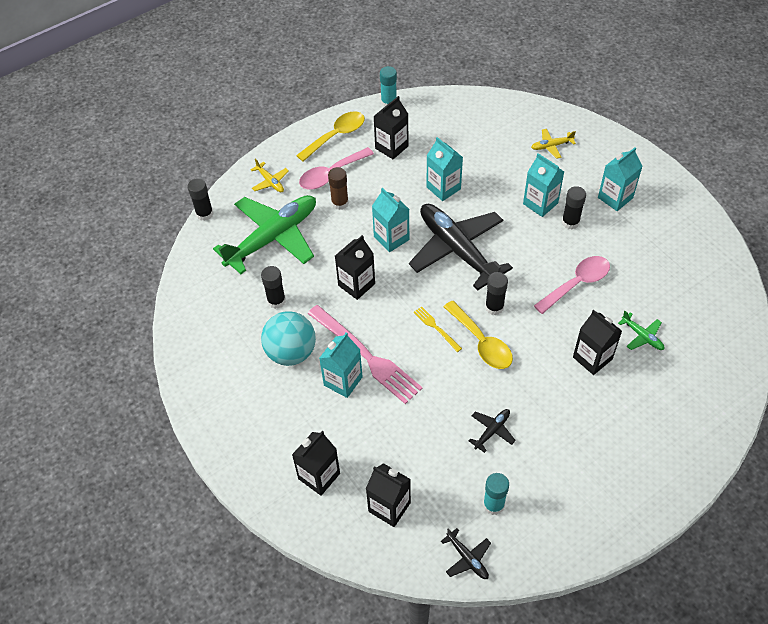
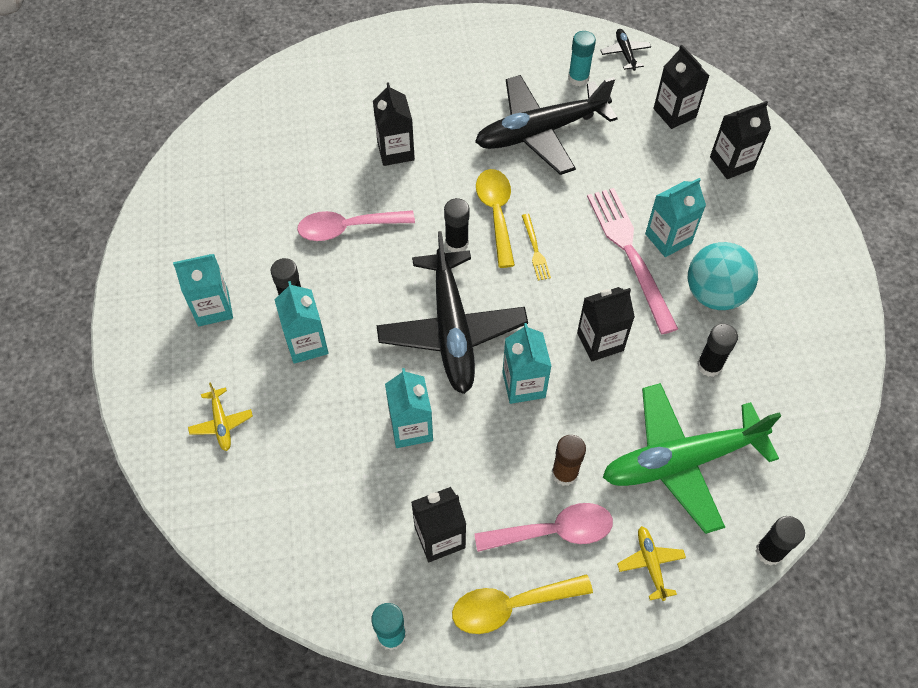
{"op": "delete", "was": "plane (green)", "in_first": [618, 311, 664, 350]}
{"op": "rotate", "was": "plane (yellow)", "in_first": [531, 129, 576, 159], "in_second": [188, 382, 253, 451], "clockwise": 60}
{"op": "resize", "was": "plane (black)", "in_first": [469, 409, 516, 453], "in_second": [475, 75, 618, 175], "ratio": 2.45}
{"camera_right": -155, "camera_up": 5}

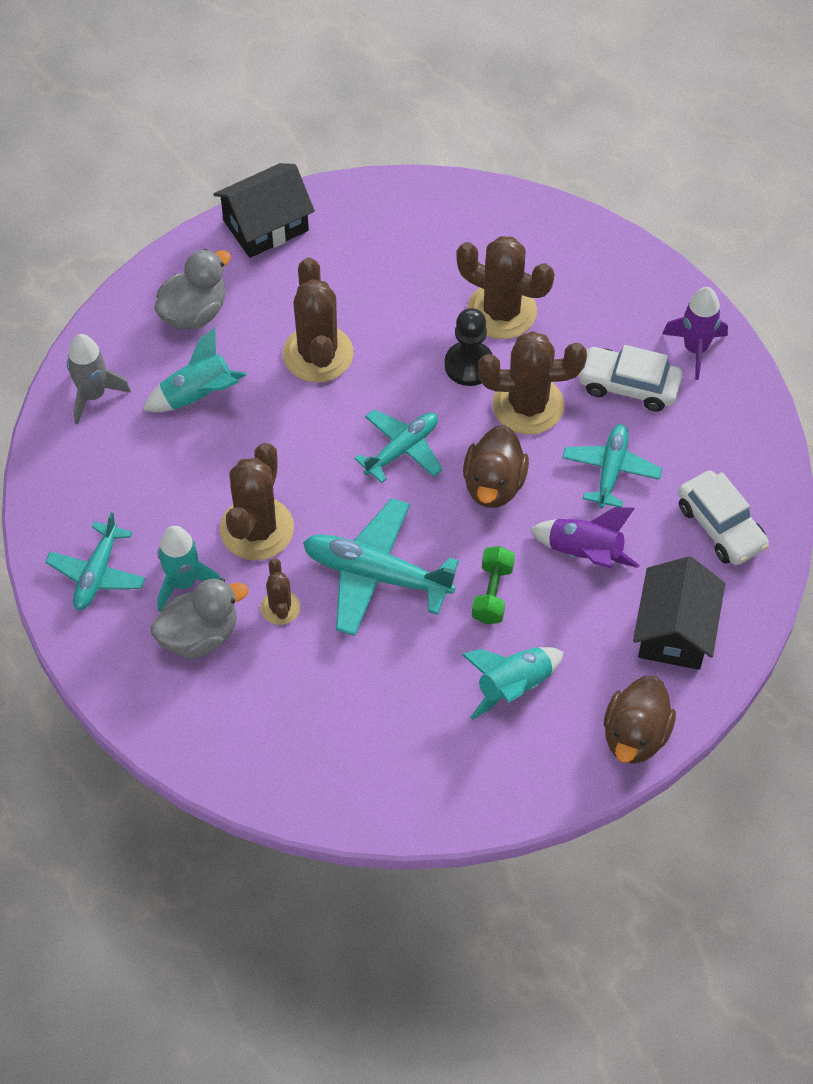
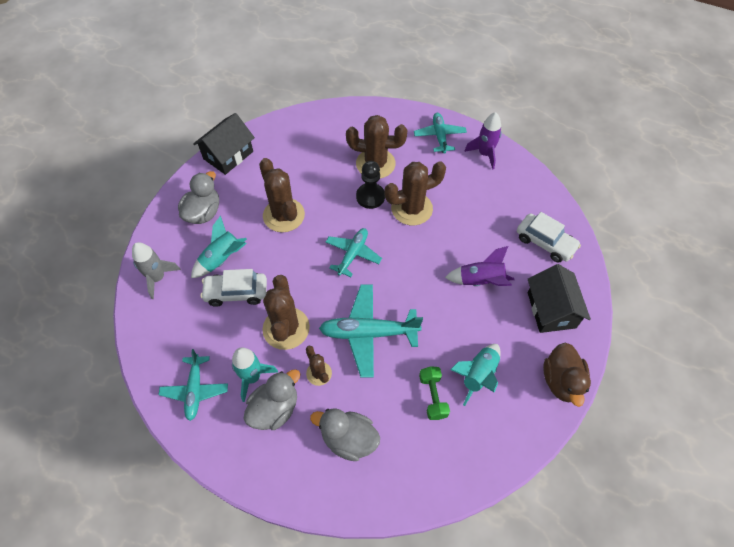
{"op": "delete", "was": "duck (brown)", "in_first": [463, 425, 529, 508]}
{"op": "insert", "now": "duck (grey)", "in_second": [310, 408, 380, 461]}
{"op": "move", "was": "dumbbell (green)", "in_first": [472, 546, 515, 624], "in_second": [419, 366, 450, 420]}
{"op": "move", "was": "plane (turquoise)", "in_first": [562, 424, 662, 508], "in_second": [414, 113, 467, 154]}
{"op": "move", "was": "car (white)", "in_first": [578, 345, 682, 412], "in_second": [200, 269, 267, 307]}
{"camera_right": -20, "camera_up": 0}

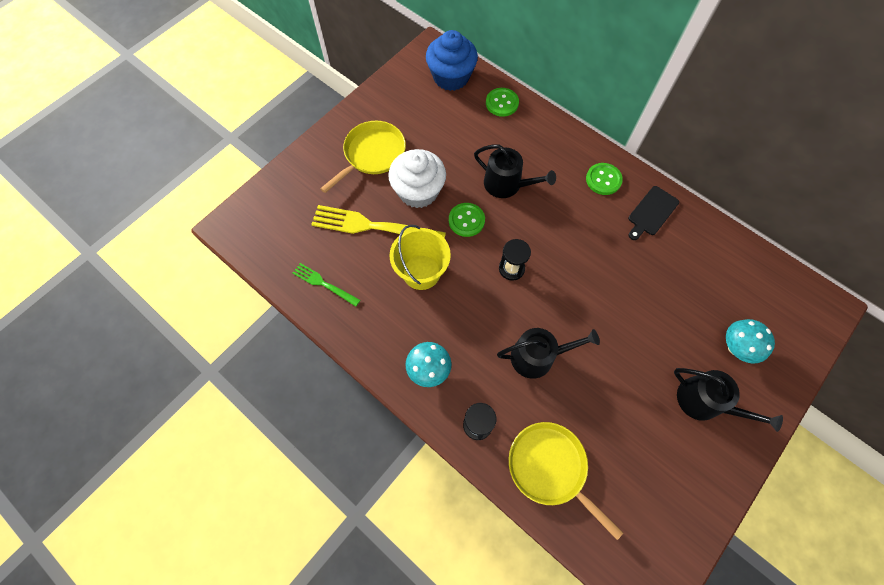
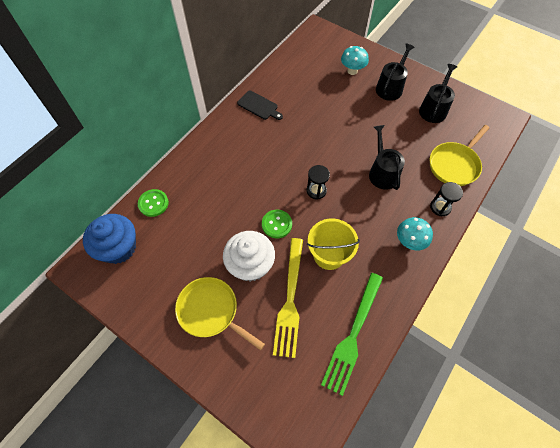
{"op": "delete", "was": "button (green)", "in_first": [586, 163, 623, 195]}
{"op": "move", "was": "watering can (black)", "in_first": [474, 144, 556, 198], "in_second": [419, 64, 457, 123]}
{"op": "resize", "was": "fork (green)", "in_first": [293, 263, 360, 306], "in_second": [321, 273, 383, 396], "ratio": 1.85}
{"camera_right": -95, "camera_up": -5}

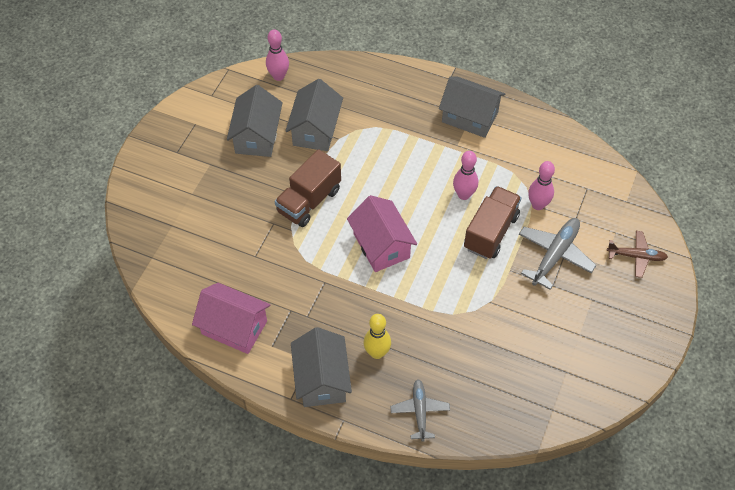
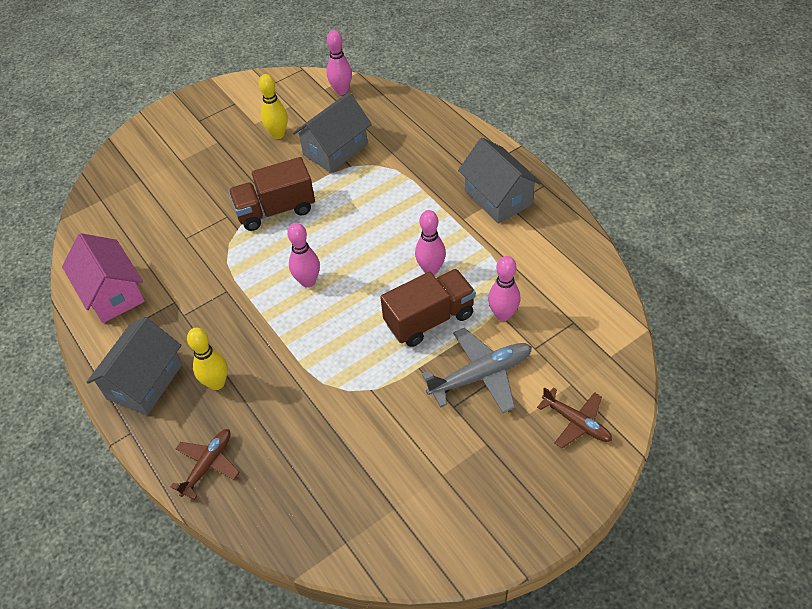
{"op": "replace", "was": "house (grey)", "now": "bowling pin (yellow)", "in_first": [227, 85, 283, 157], "in_second": [259, 74, 288, 139]}
{"op": "replace", "was": "house (pink)", "now": "bowling pin (pink)", "in_first": [347, 195, 417, 272], "in_second": [287, 223, 320, 288]}
{"op": "recolor", "was": "plane (grey)", "now": "plane (brown)", "in_first": [390, 379, 450, 442], "in_second": [170, 429, 240, 500]}
{"camera_right": 35, "camera_up": -5}

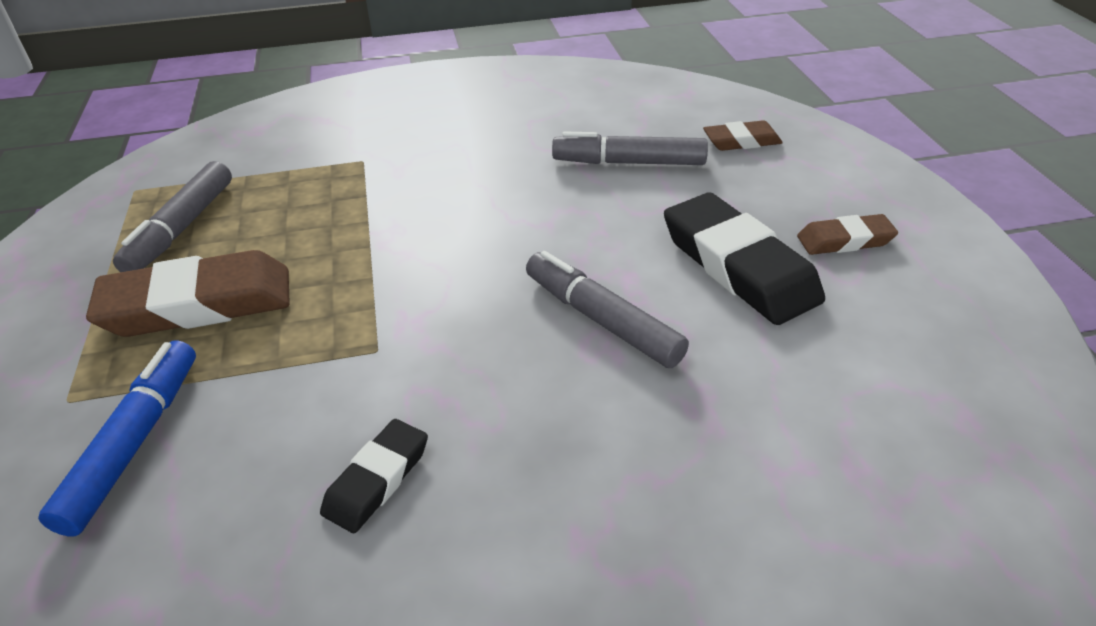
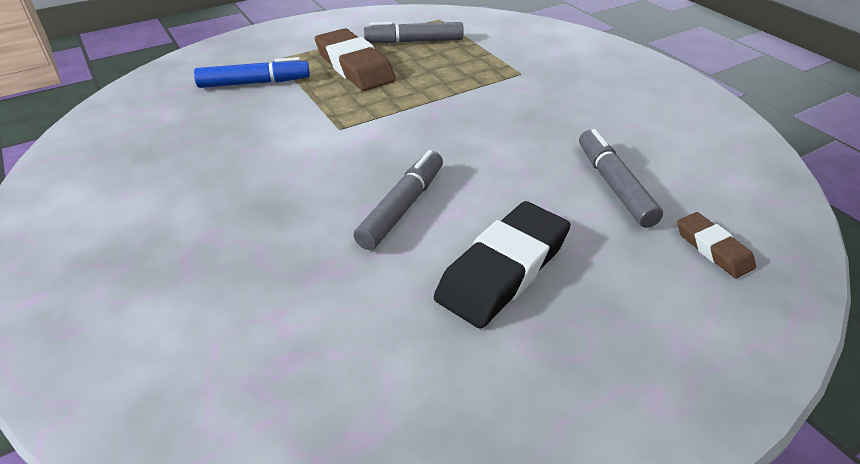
{"op": "delete", "was": "eraser (black)", "in_first": [320, 419, 428, 533]}
{"op": "delete", "was": "eraser (brown)", "in_first": [797, 214, 898, 255]}
{"camera_right": 70, "camera_up": 0}

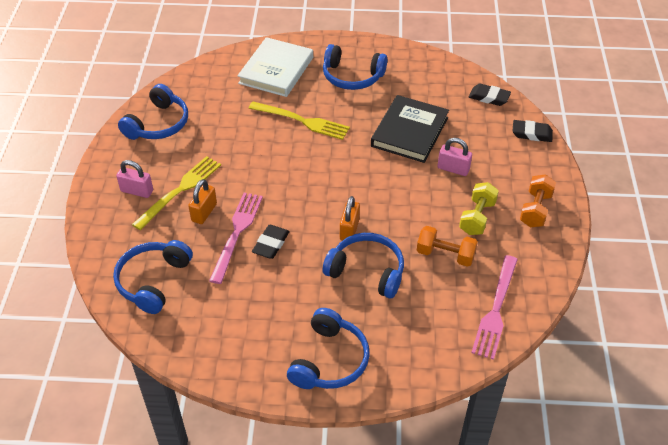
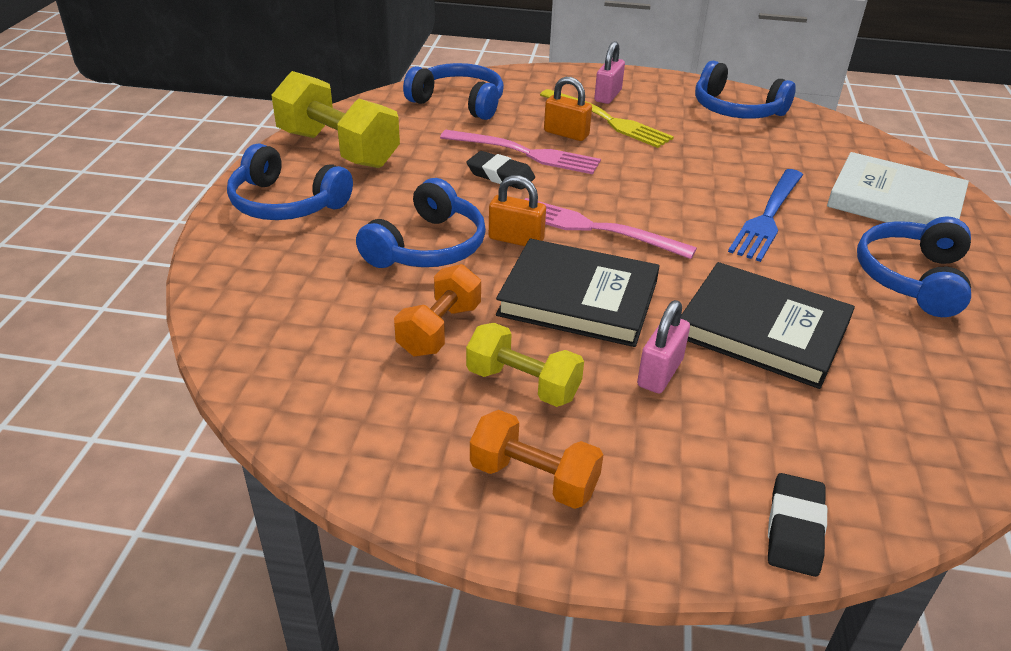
{"op": "delete", "was": "eraser (black)", "in_first": [469, 84, 511, 106]}
{"op": "insert", "now": "dumbbell (yellow)", "in_second": [271, 71, 400, 168]}
{"op": "insert", "now": "book (black)", "in_second": [496, 238, 660, 347]}
{"op": "move", "was": "fork (pink)", "in_first": [471, 255, 518, 360], "in_second": [524, 198, 697, 259]}
{"op": "recolor", "was": "fork (yellow)", "now": "fork (blue)", "in_first": [249, 101, 350, 140], "in_second": [728, 169, 803, 262]}
{"camera_right": 95, "camera_up": -10}

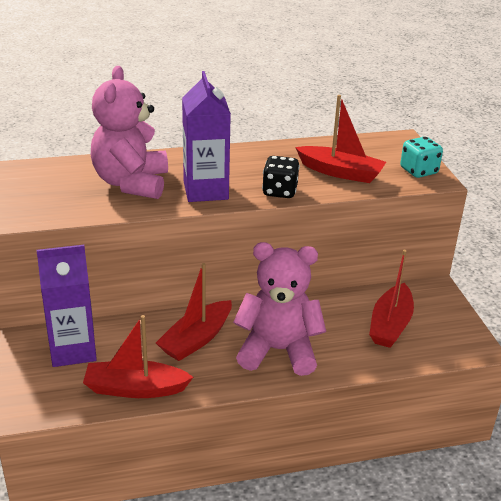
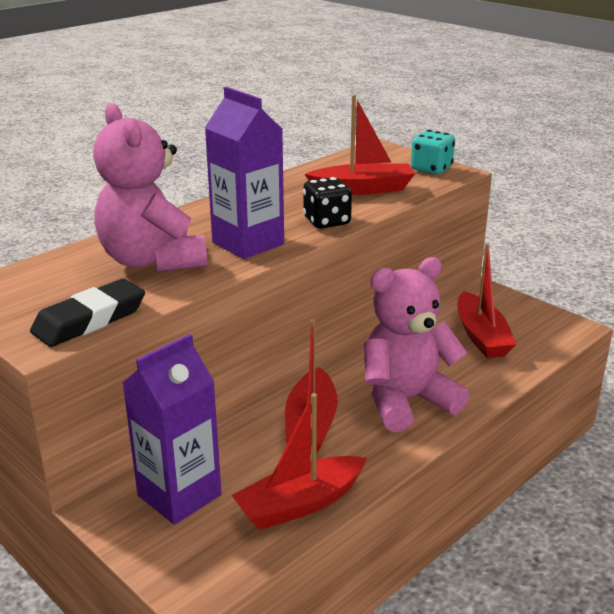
{"op": "insert", "now": "eraser (black)", "in_second": [30, 279, 145, 347]}
{"camera_right": -30, "camera_up": -5}

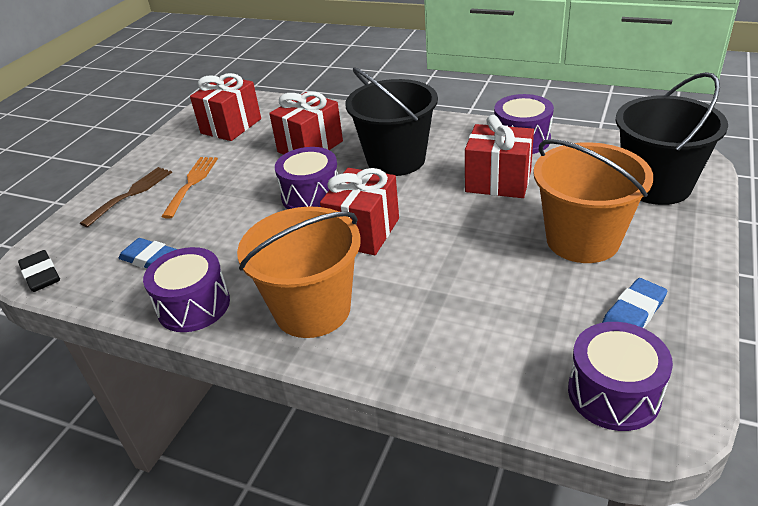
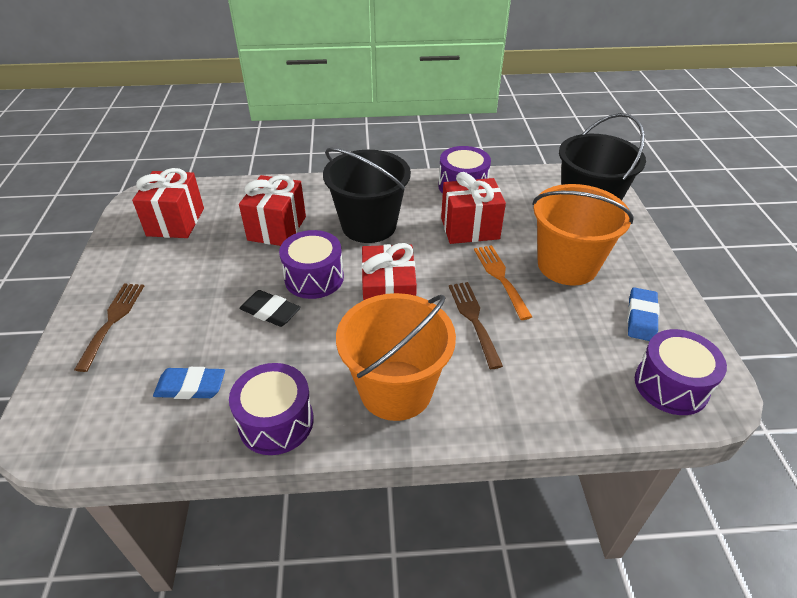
{"op": "insert", "now": "fork (brown)", "in_second": [449, 282, 503, 369]}
{"op": "move", "was": "eraser (black)", "in_first": [18, 250, 60, 292], "in_second": [239, 290, 301, 327]}
{"op": "move", "was": "fork (orange)", "in_first": [161, 157, 218, 219], "in_second": [474, 245, 532, 320]}
{"camera_right": -30, "camera_up": 5}

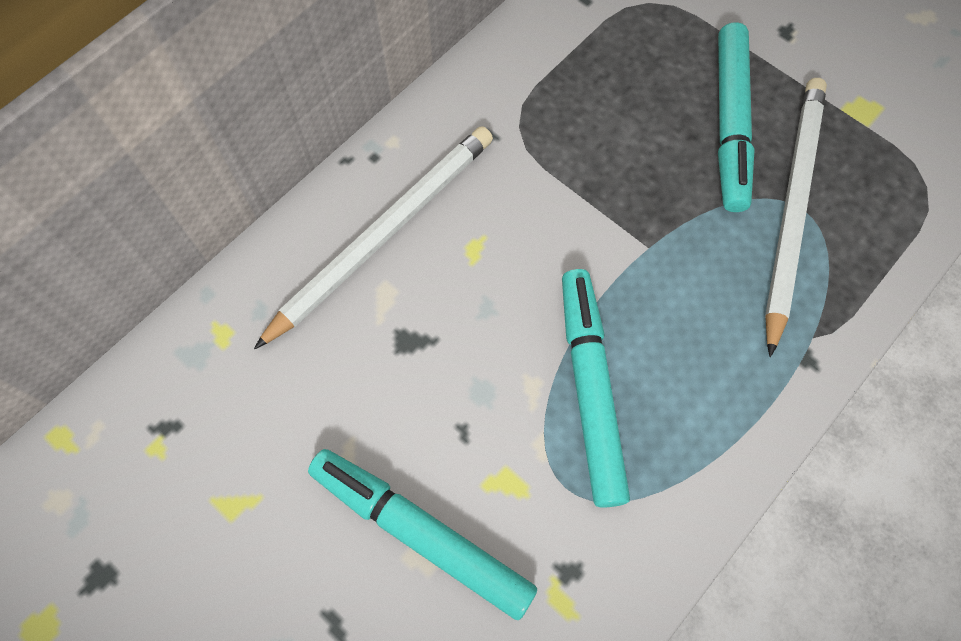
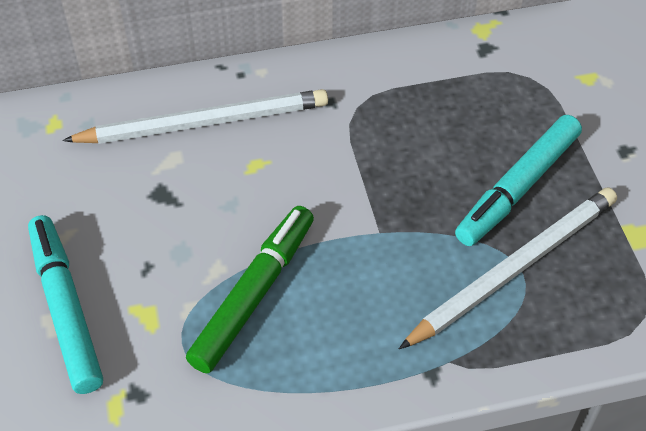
{"op": "recolor", "was": "marker (turquoise)", "now": "marker (green)", "in_first": [562, 269, 630, 508], "in_second": [186, 206, 314, 373]}
{"camera_right": 35, "camera_up": -15}

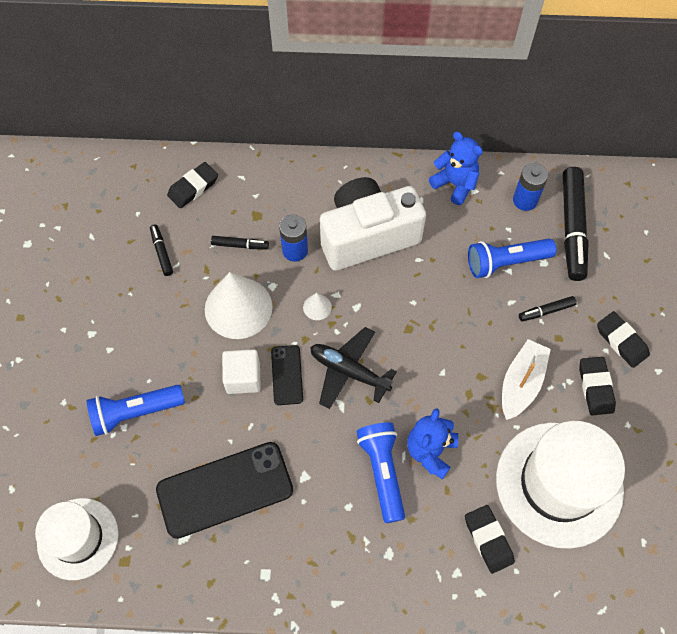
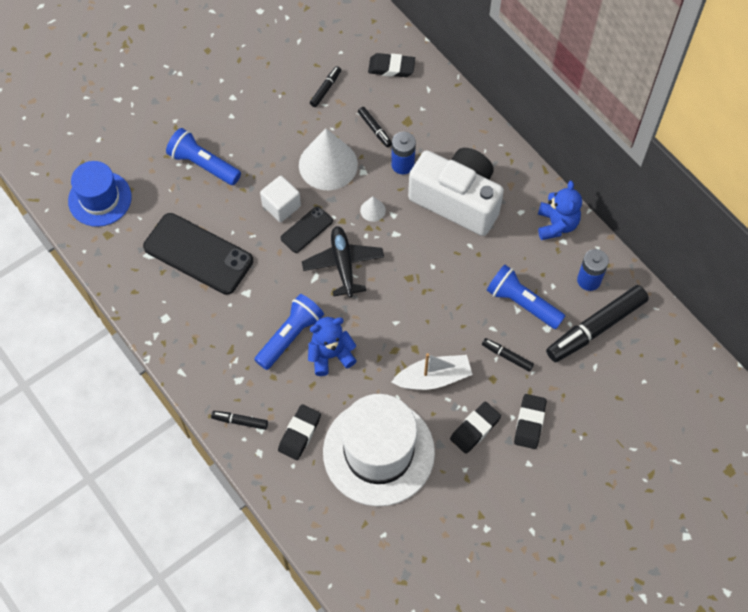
{"op": "insert", "now": "marker (black)", "in_second": [211, 411, 268, 430]}
{"op": "recolor", "was": "hat (white)", "now": "hat (blue)", "in_first": [35, 498, 119, 580], "in_second": [68, 161, 132, 227]}
{"camera_right": 50, "camera_up": 0}

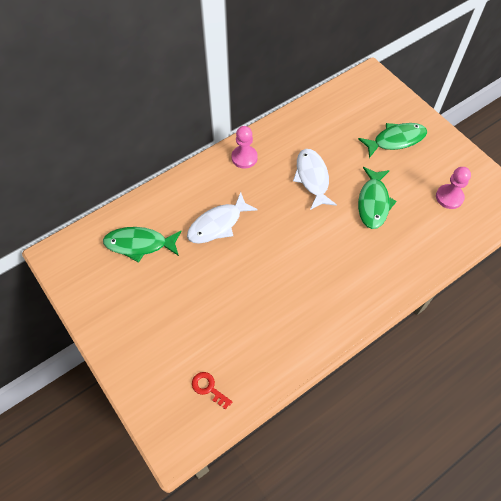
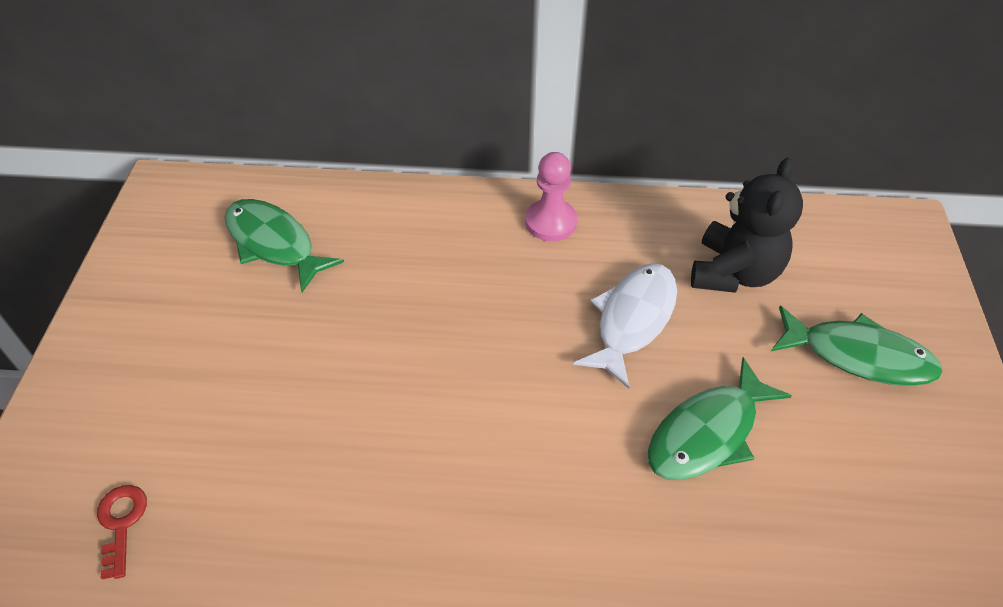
{"op": "delete", "was": "fish (white)", "in_first": [187, 192, 258, 243]}
{"op": "delete", "was": "pawn (pink)", "in_first": [436, 167, 471, 209]}
{"op": "insert", "now": "teddy bear (black)", "in_second": [691, 158, 803, 293]}
{"camera_right": 40, "camera_up": -10}

